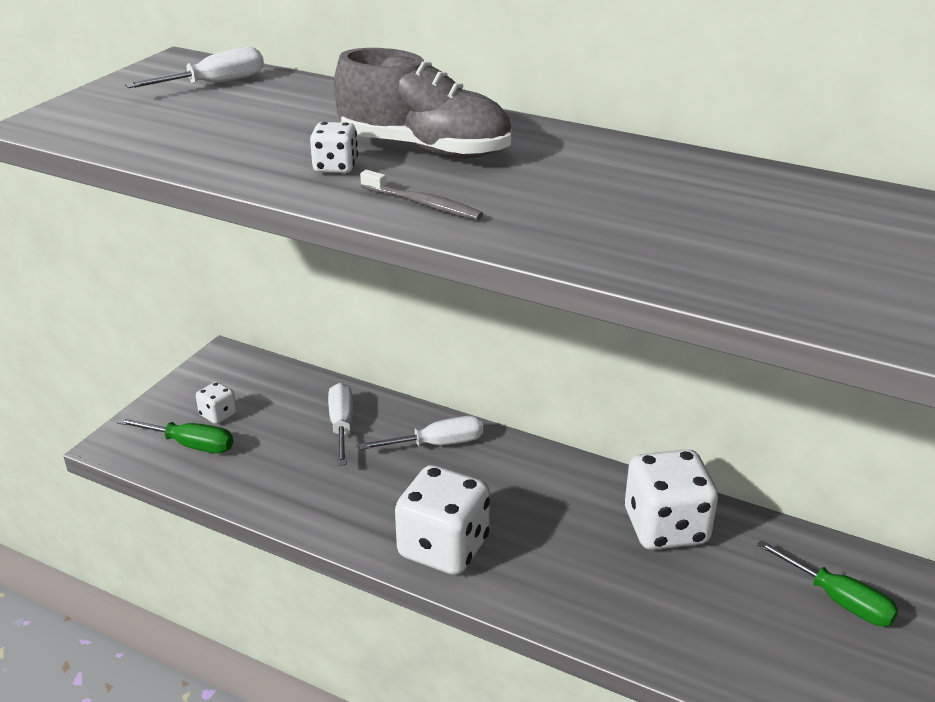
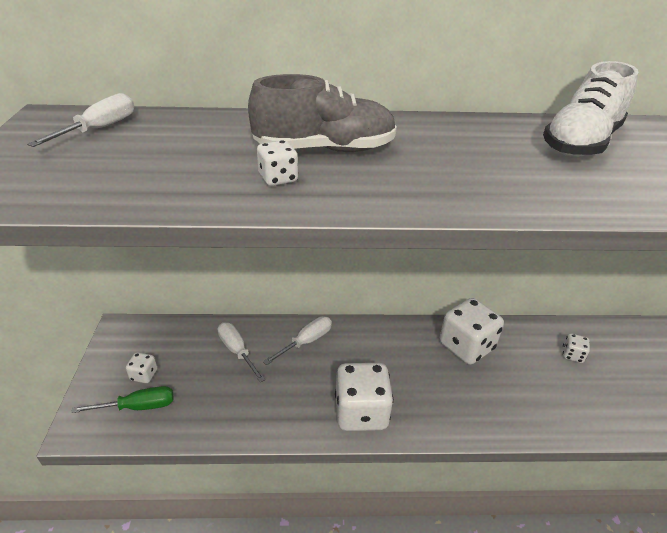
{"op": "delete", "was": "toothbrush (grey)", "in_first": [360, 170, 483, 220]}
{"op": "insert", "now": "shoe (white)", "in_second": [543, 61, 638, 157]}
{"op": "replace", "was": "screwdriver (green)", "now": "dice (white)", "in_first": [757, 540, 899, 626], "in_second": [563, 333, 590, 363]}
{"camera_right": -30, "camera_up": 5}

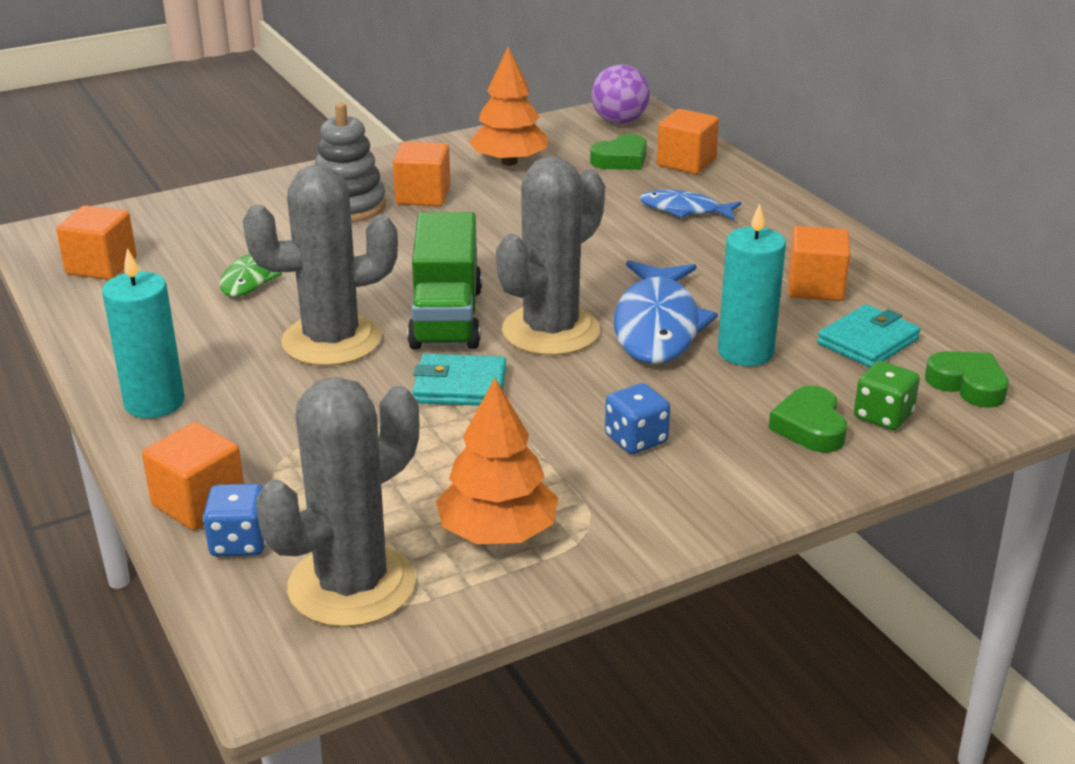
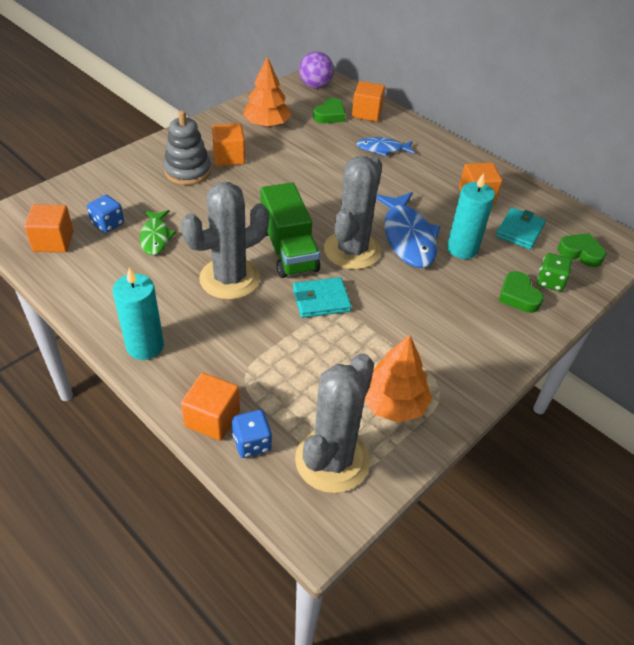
{"op": "move", "was": "dice (blue)", "in_first": [605, 383, 670, 454], "in_second": [87, 195, 124, 233]}
{"camera_right": -20, "camera_up": 15}

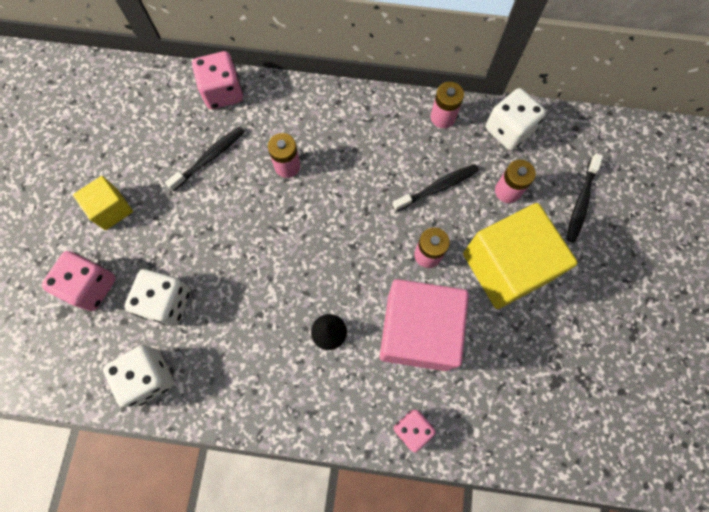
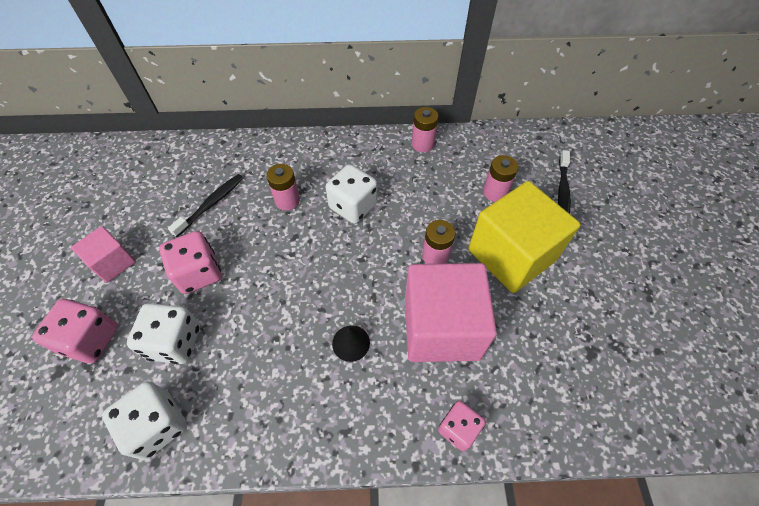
{"op": "delete", "was": "toothbrush (black)", "in_first": [392, 164, 479, 212]}
{"op": "move", "was": "dice (pink)", "in_first": [192, 51, 243, 109], "in_second": [159, 231, 222, 294]}
{"op": "move", "was": "dice (white)", "in_first": [486, 88, 546, 150], "in_second": [325, 164, 377, 224]}
{"op": "recolor", "was": "cube (yellow)", "now": "cube (pink)", "in_first": [73, 176, 133, 230], "in_second": [71, 226, 136, 283]}
{"camera_right": -10, "camera_up": -15}

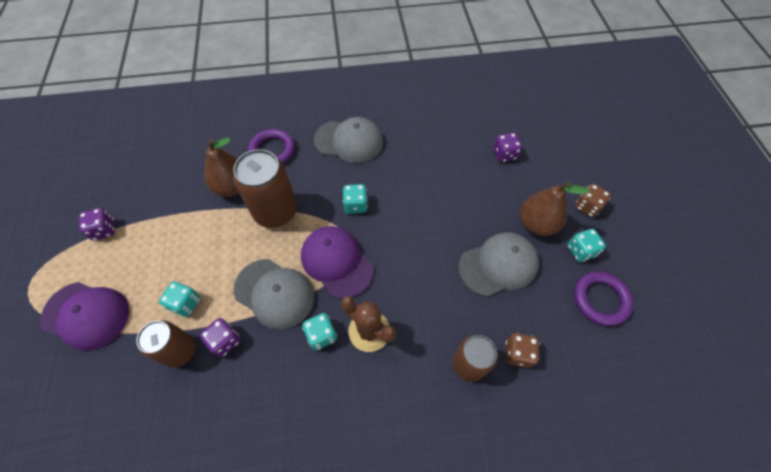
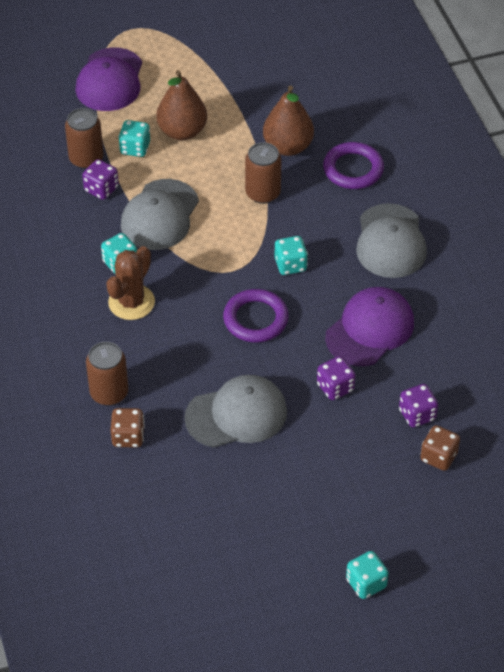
{"op": "move", "was": "dice (purple)", "in_first": [79, 208, 115, 241], "in_second": [317, 356, 356, 400]}
{"op": "move", "was": "cap (purple)", "in_first": [301, 226, 373, 299], "in_second": [325, 287, 414, 366]}
{"op": "move", "was": "pear (brown)", "in_first": [520, 181, 590, 236], "in_second": [156, 70, 207, 140]}
{"op": "move", "was": "dice (turquoise)", "in_first": [567, 229, 606, 262], "in_second": [346, 551, 389, 599]}
{"op": "move", "was": "ring (purple)", "in_first": [574, 272, 633, 326], "in_second": [223, 289, 289, 342]}
{"op": "move", "was": "dice (brown)", "in_first": [575, 184, 611, 217], "in_second": [420, 425, 460, 471]}
{"op": "rotate", "was": "cap (grey)", "in_first": [458, 233, 539, 297], "in_second": [184, 375, 287, 448], "clockwise": -75}
{"op": "resize", "was": "can (brown)", "in_first": [233, 149, 297, 228], "in_second": [245, 142, 282, 204], "ratio": 0.64}
{"camera_right": 80, "camera_up": -10}

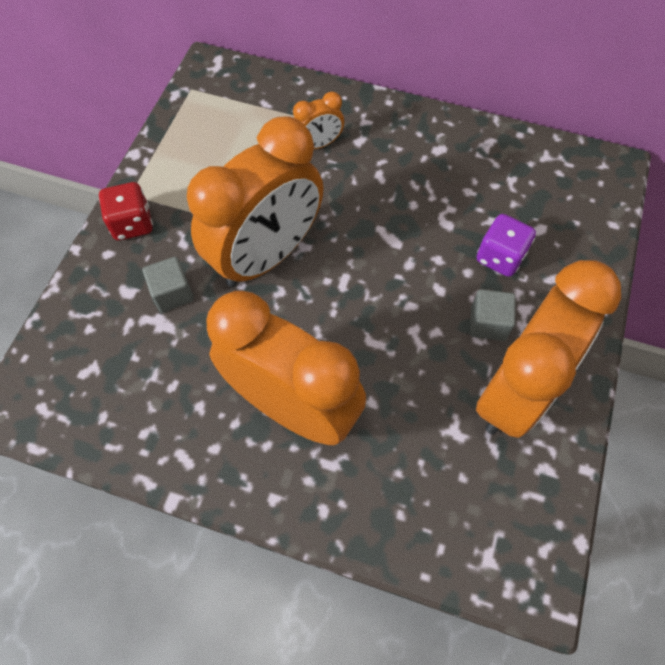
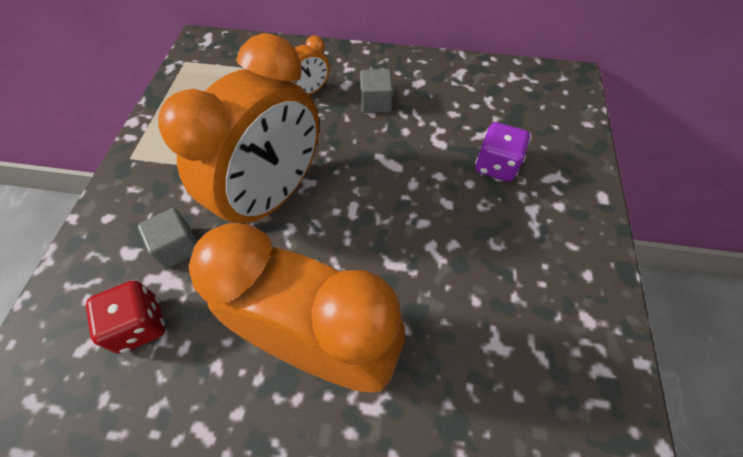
{"op": "delete", "was": "clock (orange)", "in_first": [476, 260, 621, 438]}
{"op": "move", "was": "dice (red)", "in_first": [99, 182, 153, 240], "in_second": [86, 280, 165, 354]}
{"op": "move", "was": "cube (grey)", "in_first": [470, 289, 516, 341], "in_second": [360, 69, 393, 113]}
{"camera_right": -10, "camera_up": -5}

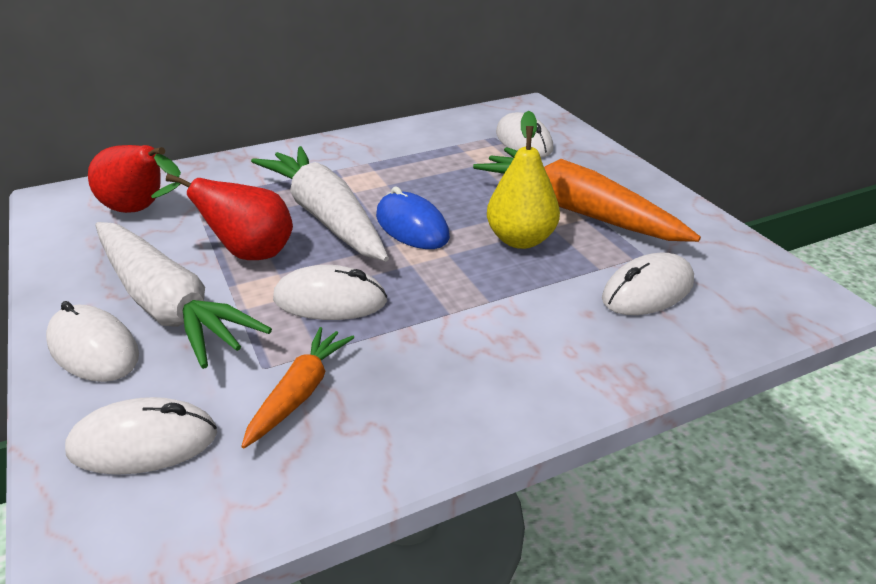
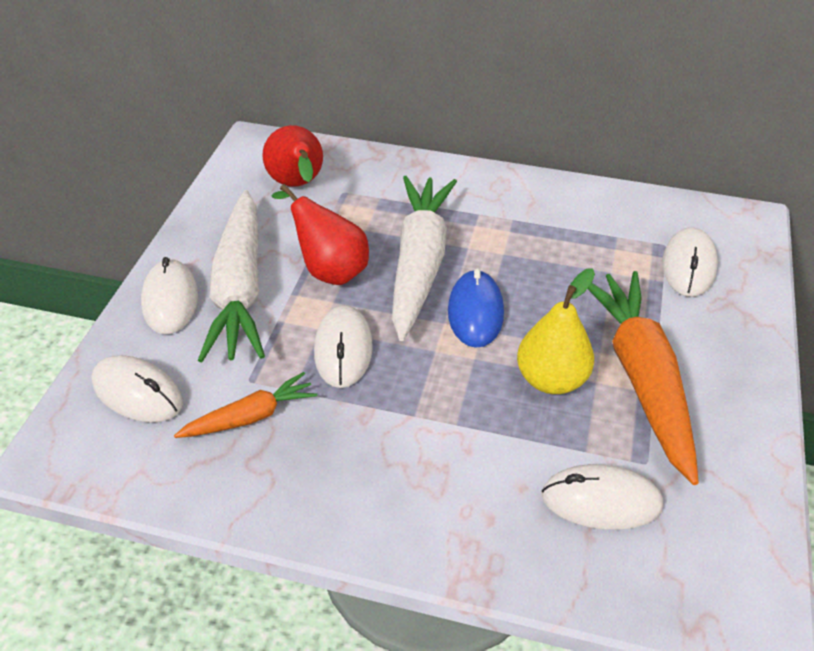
{"op": "rotate", "was": "mouse (white)", "in_first": [273, 265, 388, 320], "in_second": [314, 305, 373, 388], "clockwise": 45}
{"camera_right": 40, "camera_up": 10}

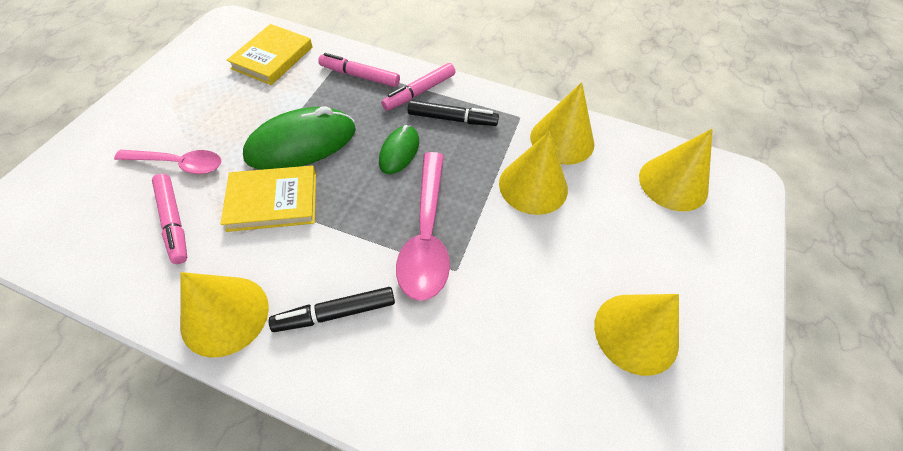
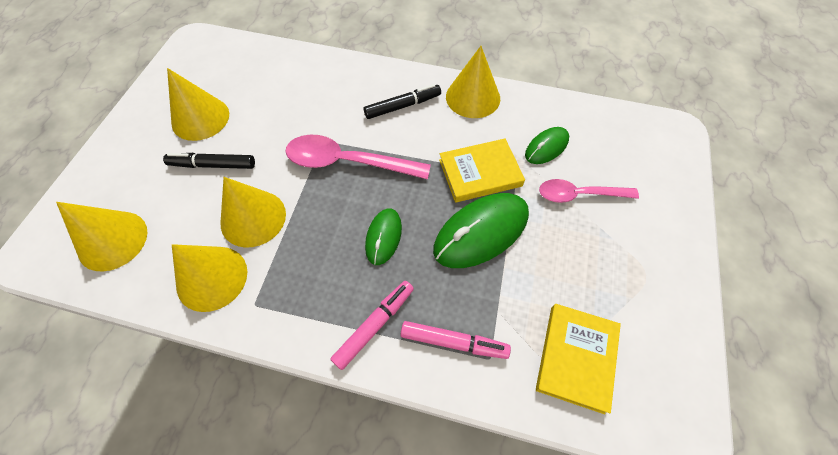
{"op": "move", "was": "marker (black)", "in_first": [408, 100, 499, 126], "in_second": [163, 153, 255, 169]}
{"op": "replace", "was": "marker (pink)", "now": "mouse (green)", "in_first": [152, 174, 187, 264], "in_second": [525, 127, 569, 164]}
{"op": "rotate", "was": "spoon (pink)", "in_first": [396, 152, 450, 301], "in_second": [285, 135, 431, 179], "clockwise": -75}
{"camera_right": 175, "camera_up": 5}

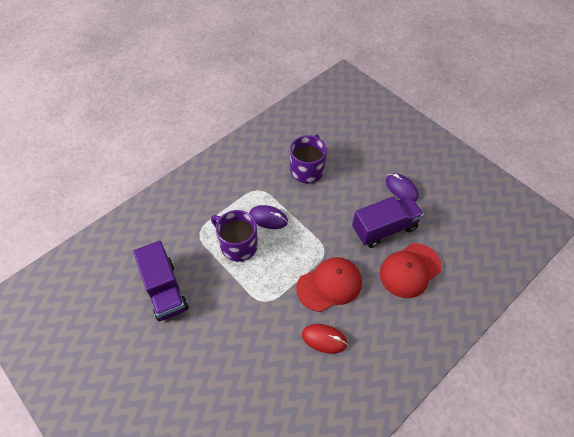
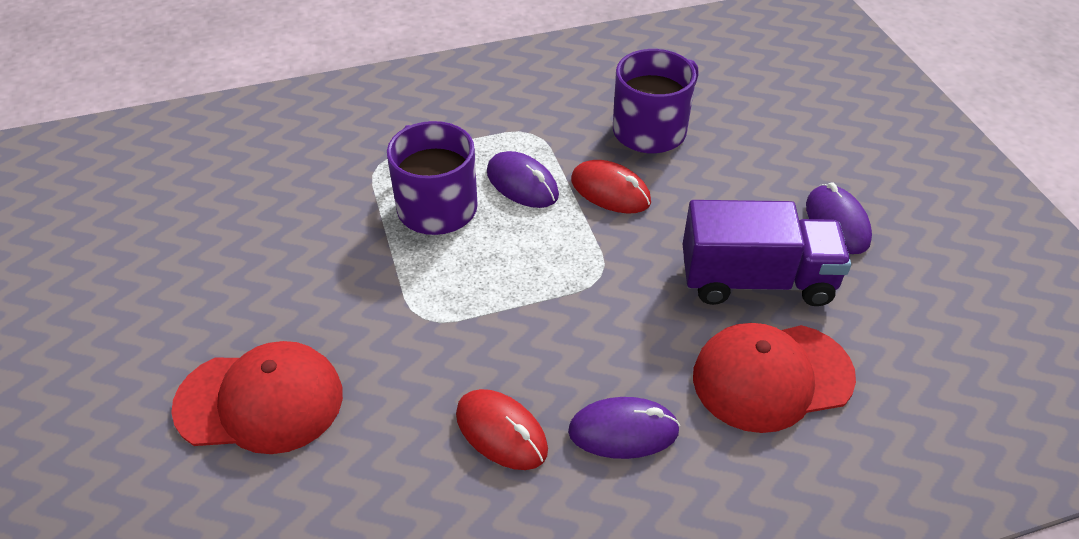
{"op": "delete", "was": "truck (purple)", "in_first": [133, 241, 189, 321]}
{"op": "insert", "now": "mouse (purple)", "in_second": [568, 397, 680, 459]}
{"op": "insert", "now": "mouse (red)", "in_second": [571, 160, 651, 213]}
{"op": "move", "was": "cap (red)", "in_first": [296, 257, 362, 312], "in_second": [171, 341, 343, 454]}
{"camera_right": 25, "camera_up": -10}

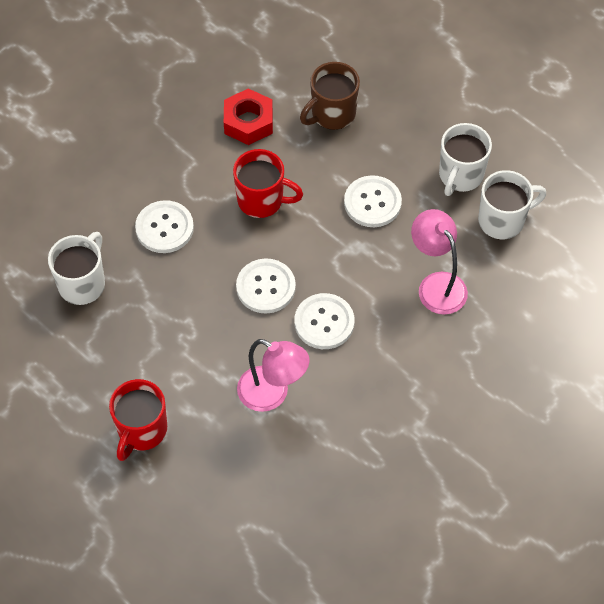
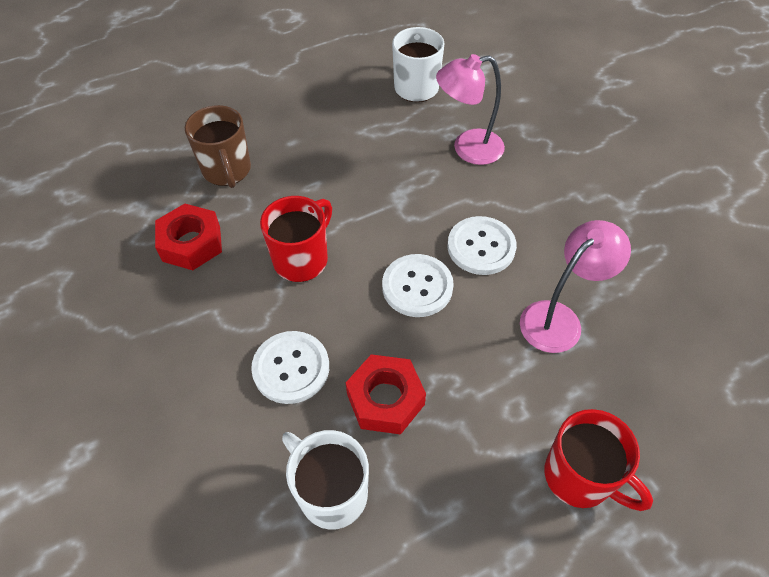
{"op": "delete", "was": "button (white)", "in_first": [344, 175, 402, 227]}
{"op": "delete", "was": "mug (white)", "in_first": [439, 123, 492, 196]}
{"op": "insert", "now": "nut (red)", "in_second": [346, 354, 426, 435]}
{"camera_right": -70, "camera_up": -5}

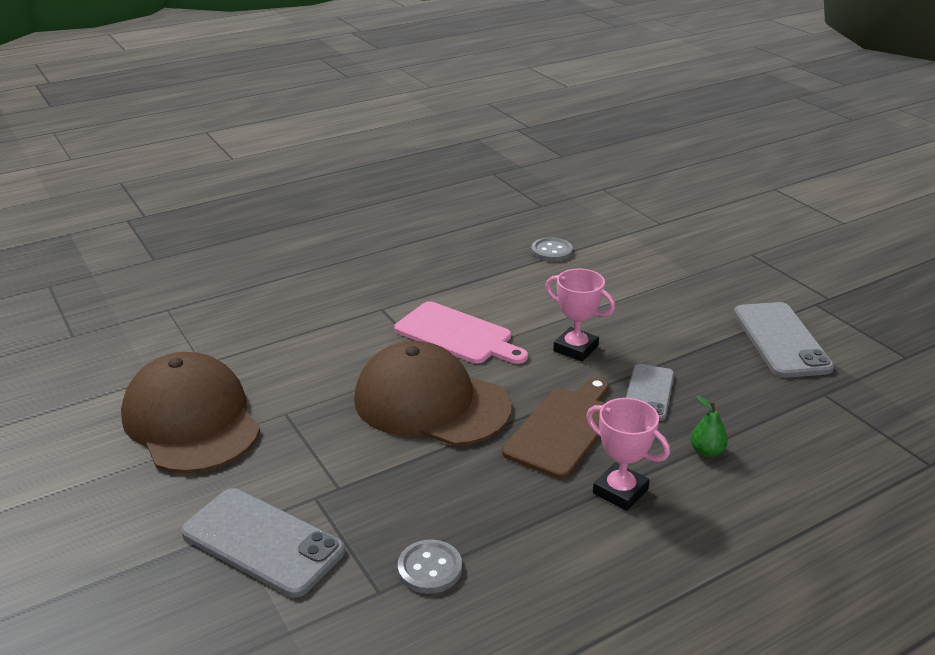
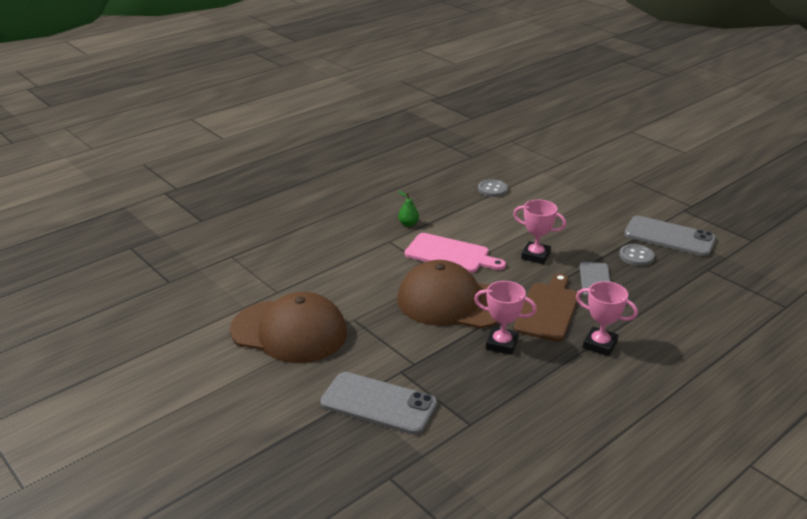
{"op": "insert", "now": "trophy (pink)", "in_second": [474, 281, 537, 355]}
{"op": "move", "was": "button (grey)", "in_first": [398, 540, 462, 594], "in_second": [619, 244, 655, 266]}
{"op": "move", "was": "pear (green)", "in_first": [690, 396, 728, 457], "in_second": [398, 191, 419, 227]}
{"op": "rotate", "was": "cap (brown)", "in_first": [121, 352, 260, 473], "in_second": [230, 292, 347, 363], "clockwise": 150}
{"op": "rotate", "was": "phone (grey)", "in_first": [734, 302, 834, 378], "in_second": [624, 216, 716, 256], "clockwise": -45}
{"camera_right": -10, "camera_up": 0}

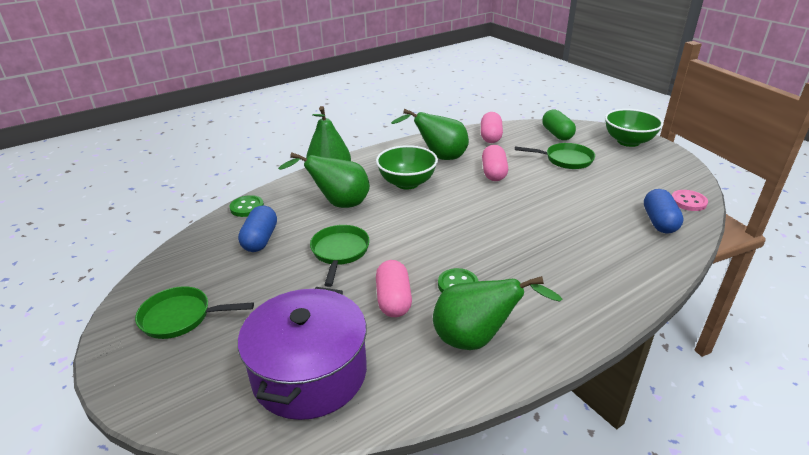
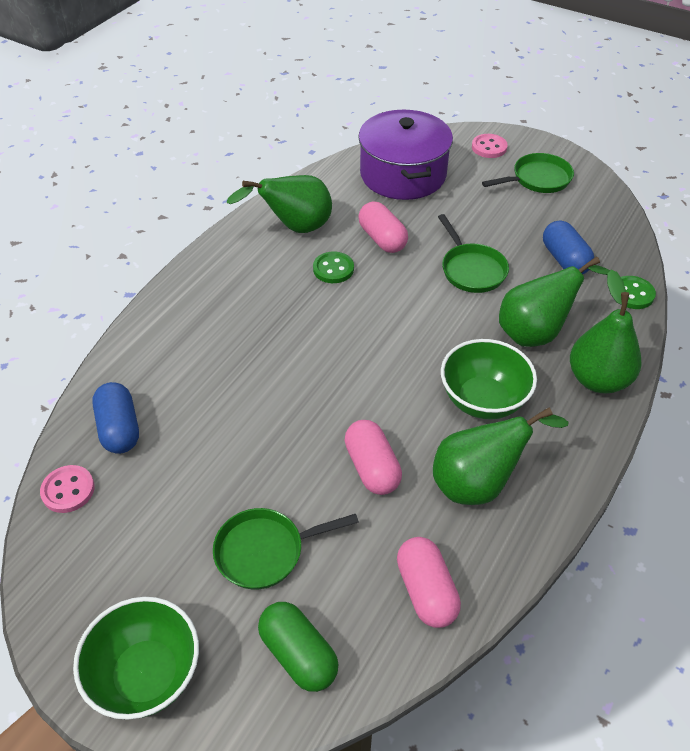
{"op": "insert", "now": "button (pink)", "in_second": [472, 134, 508, 158]}
{"camera_right": 155, "camera_up": 15}

